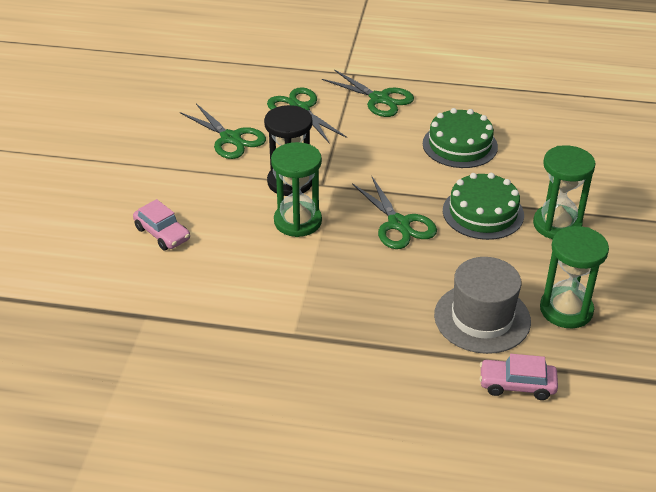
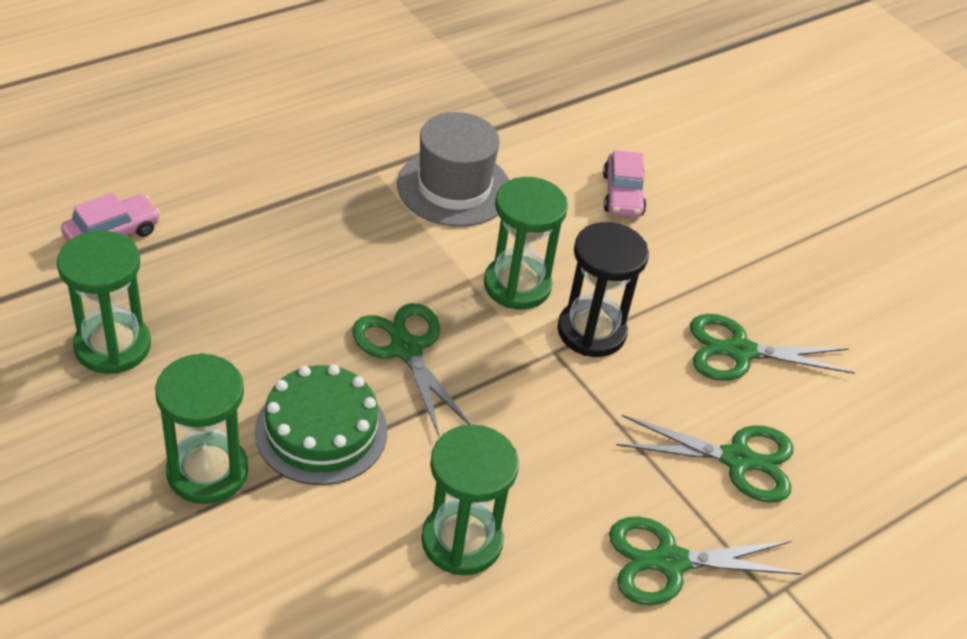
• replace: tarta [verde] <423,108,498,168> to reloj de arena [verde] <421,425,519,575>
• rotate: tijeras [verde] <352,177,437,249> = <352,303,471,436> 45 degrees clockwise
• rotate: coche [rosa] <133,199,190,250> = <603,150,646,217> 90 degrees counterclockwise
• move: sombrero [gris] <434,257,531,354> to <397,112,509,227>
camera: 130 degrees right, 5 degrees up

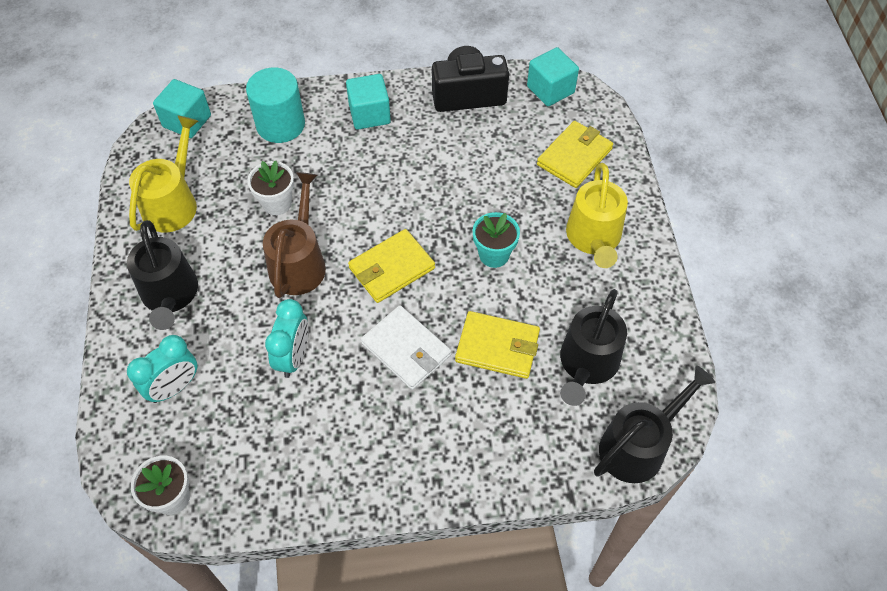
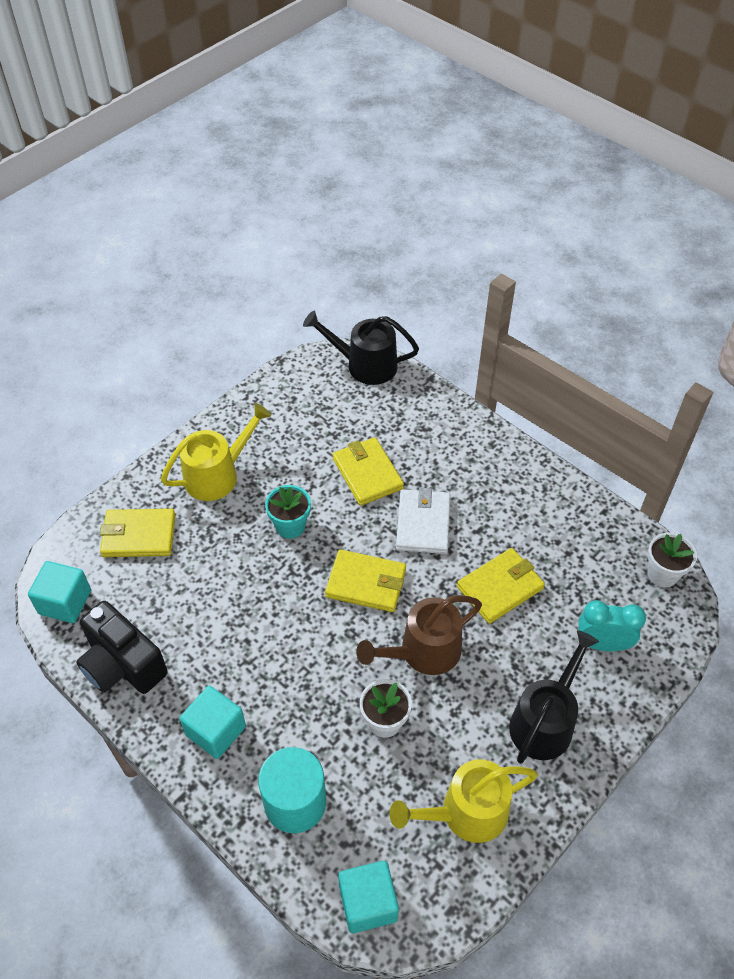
• delete: regadera [negro] <560,289,627,406>
• replace: despertador [turquesa] <265,299,308,378> to cartera [amarillo] <457,548,545,624>
camera: 130 degrees left, 5 degrees down

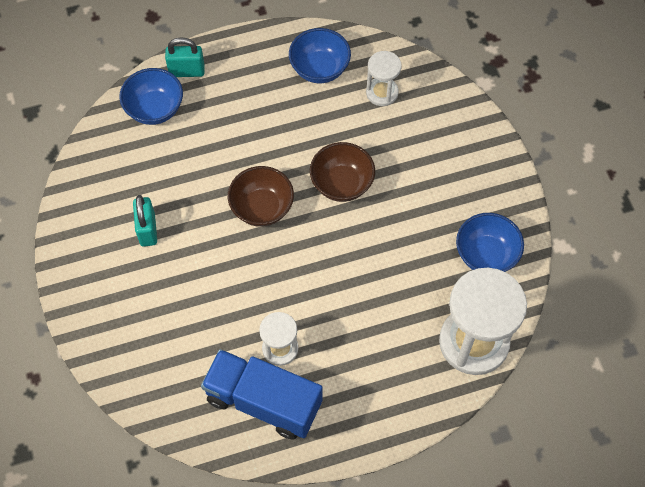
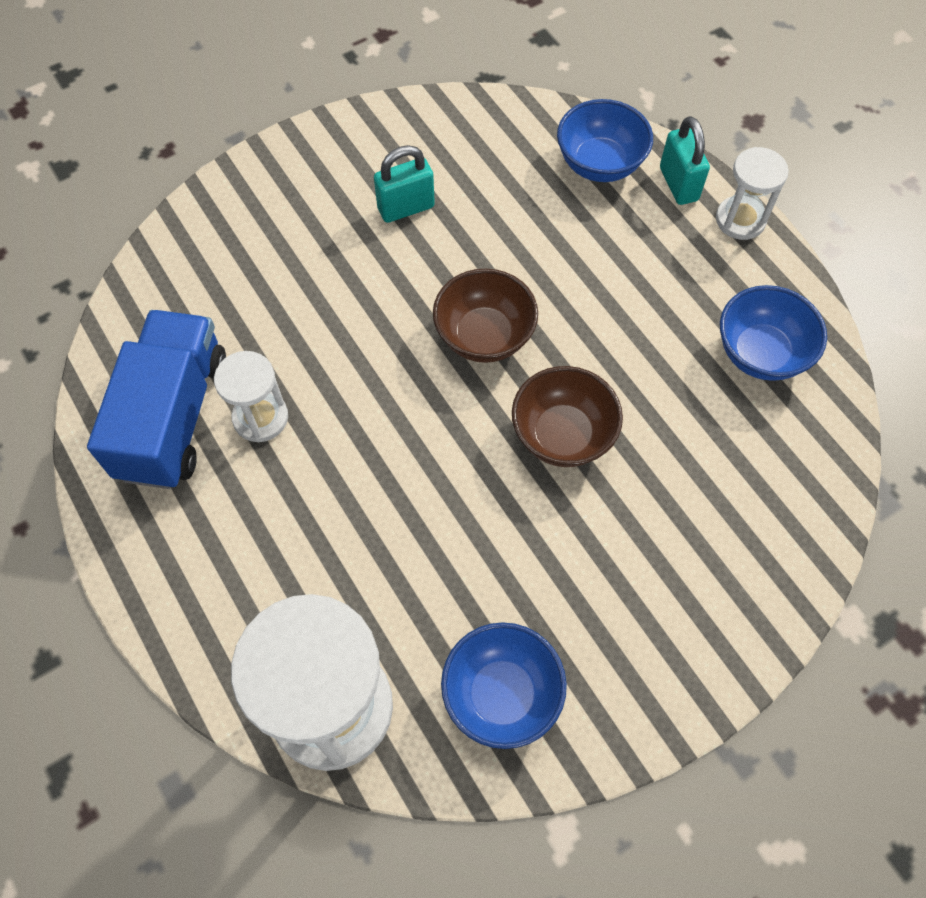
• move: reloj de arena [blanco] <366,51,402,106> to <716,147,789,240>
camera: 75 degrees right, 0 degrees up

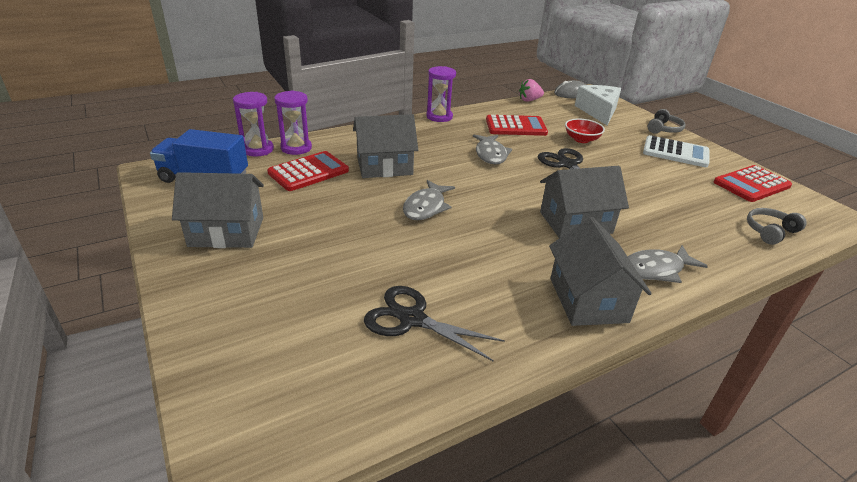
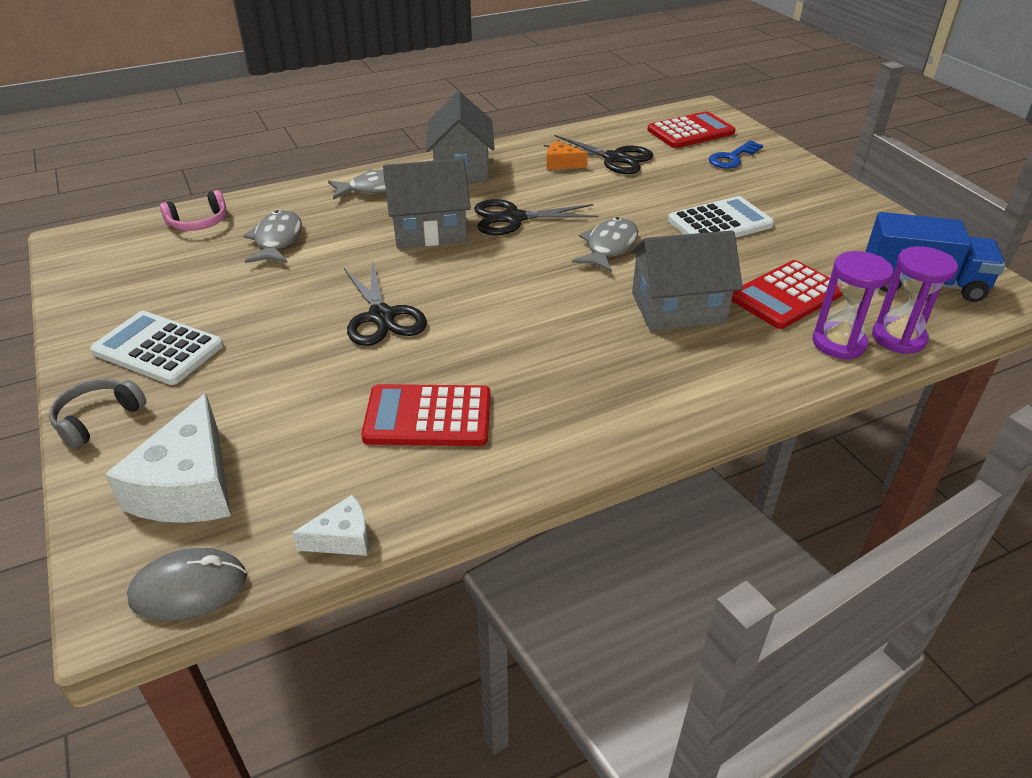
• delete: reloj de arena [morado] <426,66,456,122>
• replace: fresa [rosa] <519,79,544,102> to queso [blanco] <292,495,369,556>
• delete: cuenco [rojo] <565,118,605,143>
• move: pez [gris] <473,135,512,164> to <243,210,302,263>
• move: calculadora [rojo] <714,165,792,202> to <647,111,735,148>
• delete: casa [gris] <172,172,264,248>
• recolor: auriculares [gris] <747,208,807,245> to auriculares [rosa] <160,190,227,231>
• insert: llave [azul] <709,140,763,169>
• insert: queso [naranja] <547,141,588,170>
• insert: calculadora [blanco] <668,196,774,238>
• insert: tijeras [negro] <474,199,599,235>
camera: 175 degrees left, 5 degrees up

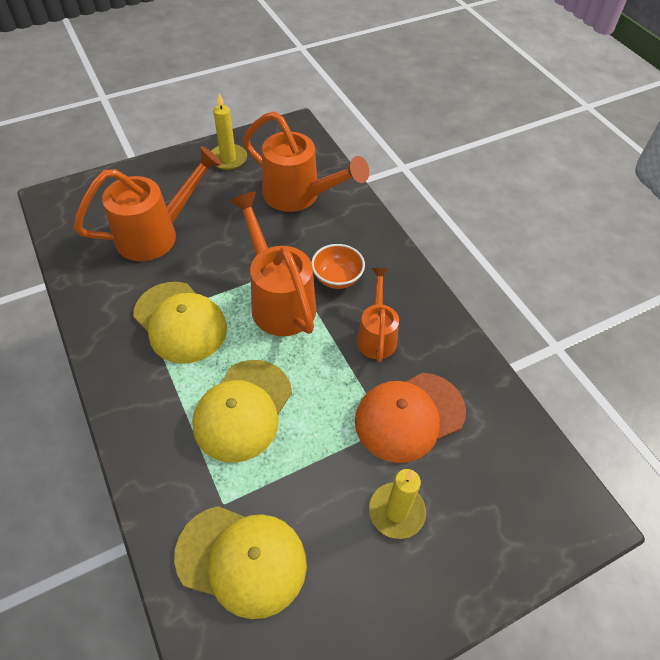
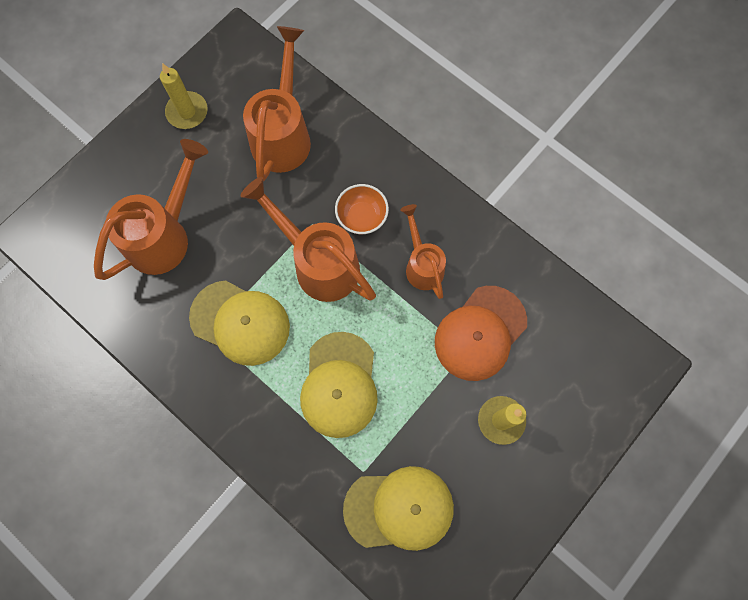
• rotate: regadera [naranja] <243,111,369,212> = <243,26,311,181> 90 degrees counterclockwise
camera: 20 degrees left, 20 degrees up

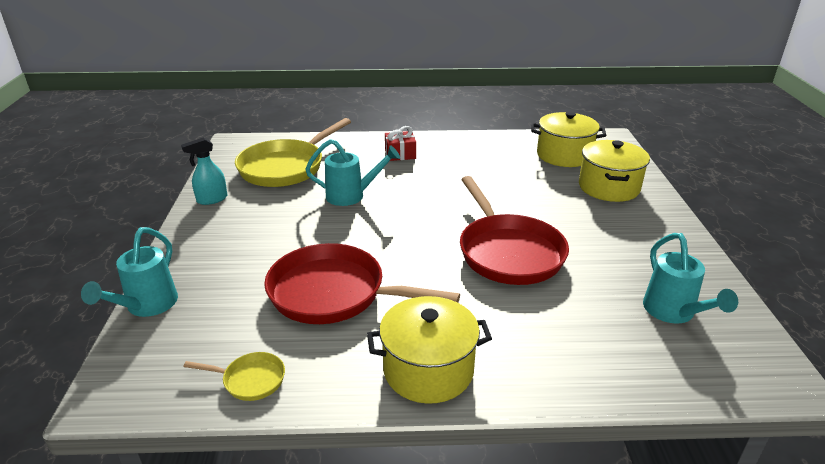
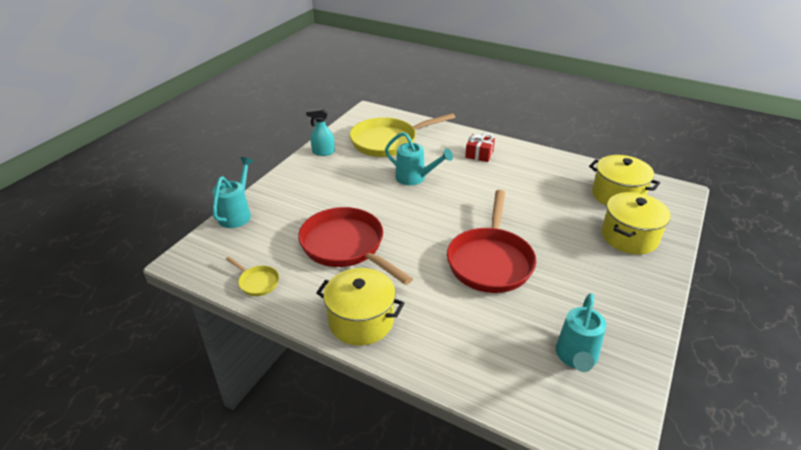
• rotate: regadera [turquesa] <81,227,178,317> = <213,157,253,228> 150 degrees clockwise
camera: 30 degrees right, 5 degrees up

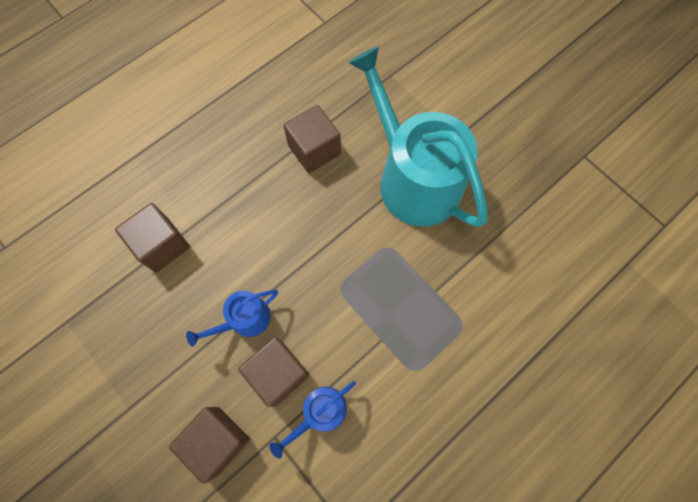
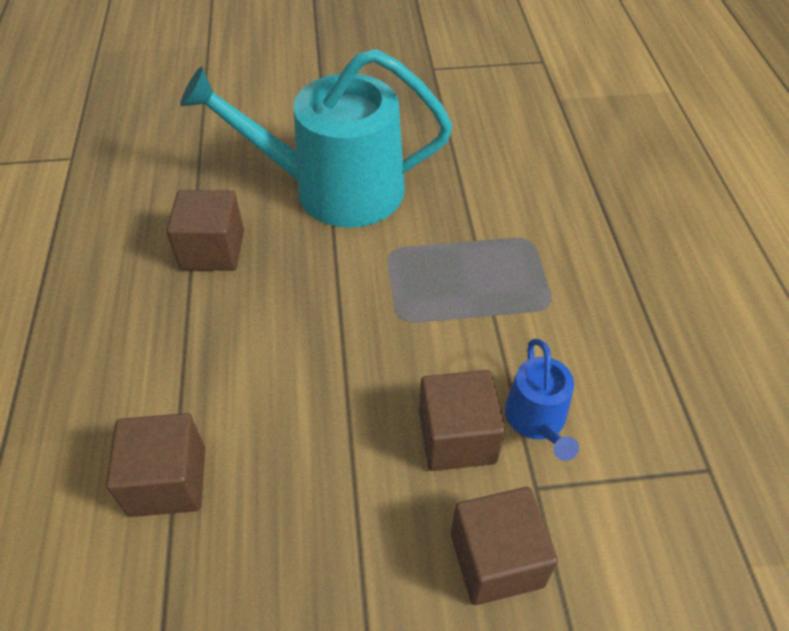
• delete: regadera [azul] <186,290,278,347>
camera: 55 degrees left, 20 degrees down

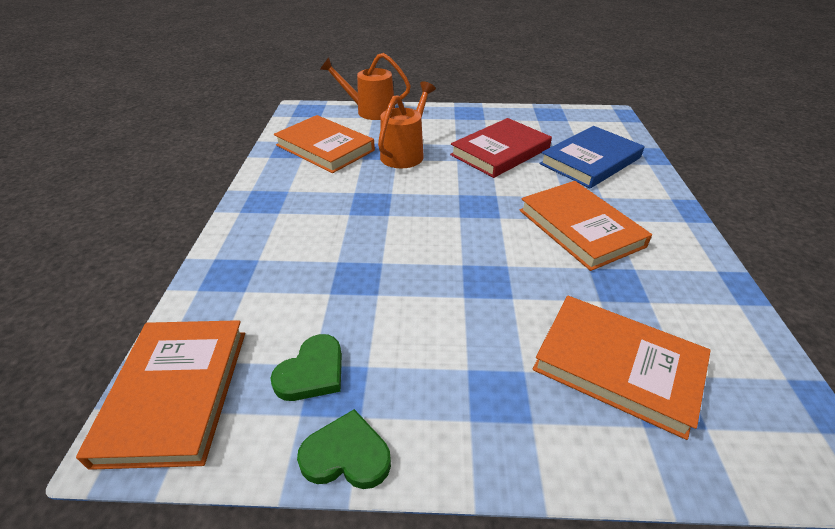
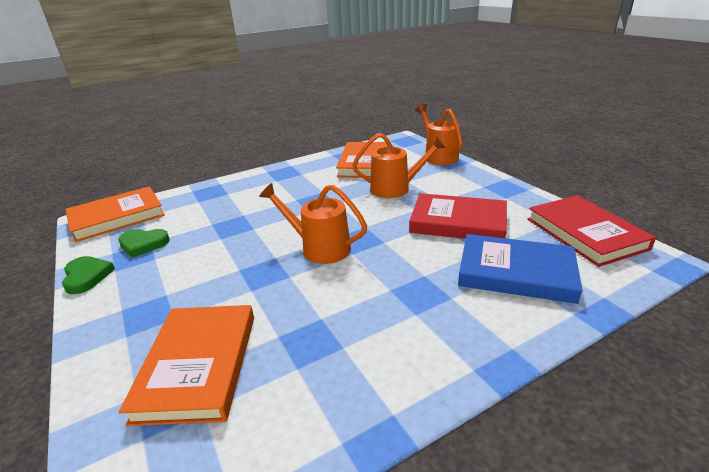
• delete: libro [naranja] <519,181,652,271>
• insert: regadera [naranja] <259,183,367,264>
• insert: libro [rojo] <527,195,656,267>
camera: 60 degrees right, 10 degrees down

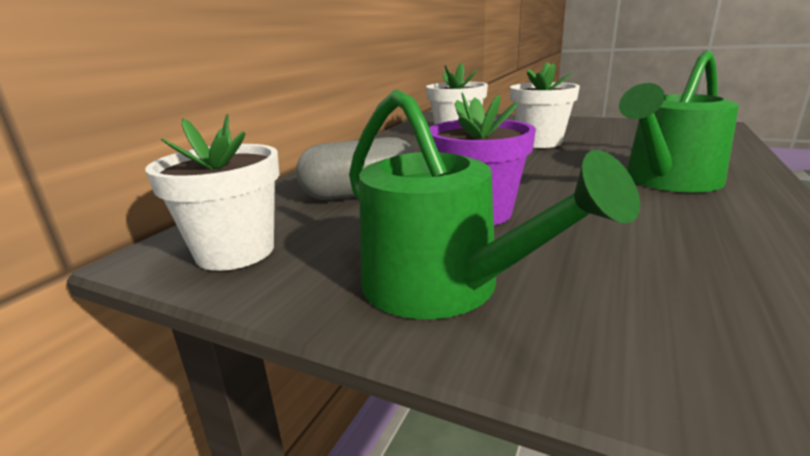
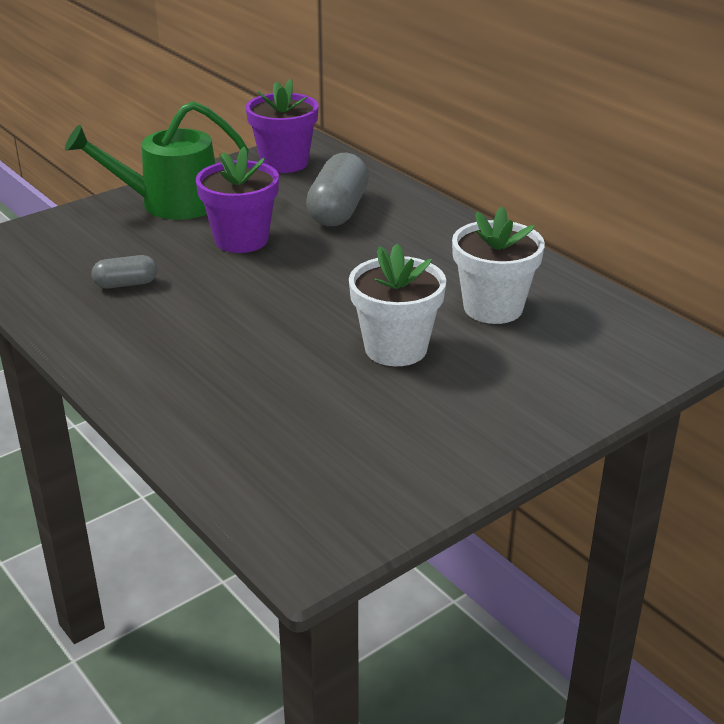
• delete: regadera [verde] <619,51,739,192>
• recolor: maceta [blanco] <145,114,280,271> to maceta [morado] <246,79,318,173>
• insert: cápsula [gris] <92,255,157,288>
camera: 115 degrees right, 10 degrees up

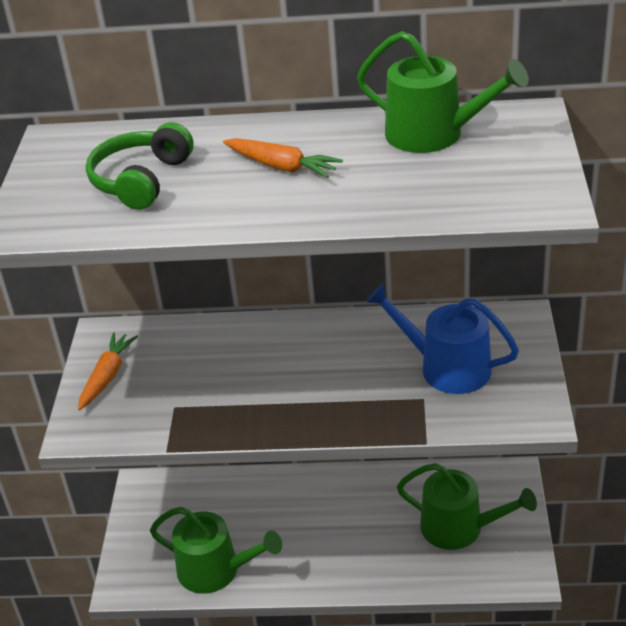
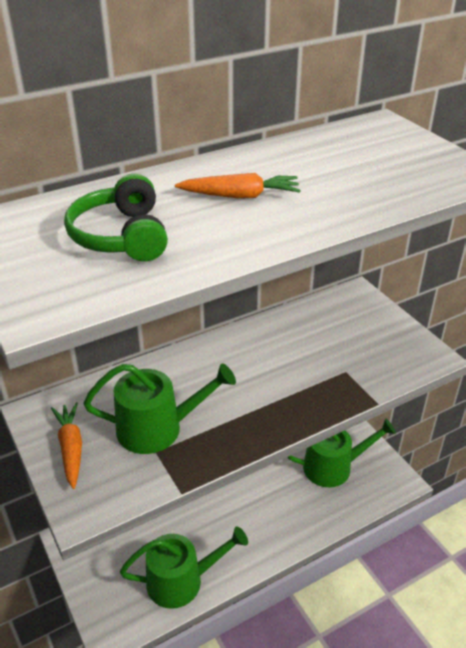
• move: regadera [verde] <357,31,529,153> to <83,364,236,454>
• delete: regadera [azul] <366,283,519,394>
camera: 35 degrees left, 0 degrees up

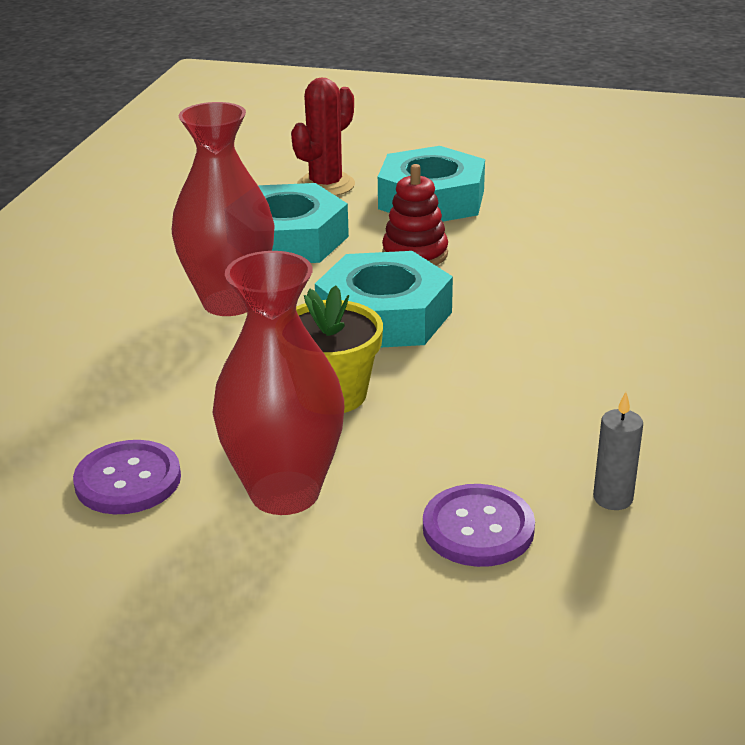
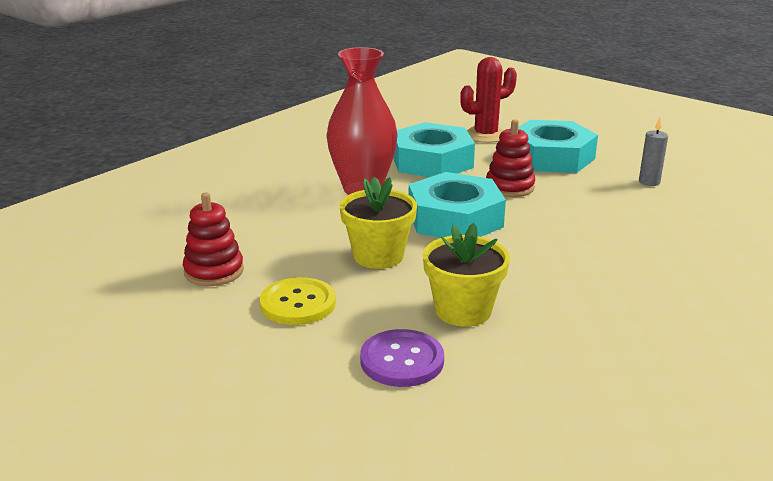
• replace: florero [rojo] <212,251,344,515> to botón [amarillo] <260,277,336,325>
• move: vela [gris] <593,392,643,510> to <639,118,668,186>
• replace: botón [morado] <73,440,181,514> to juguete apilable [rojo] <183,193,244,286>
• insert: maceta [amarillo] <423,223,510,327>
camera: 25 degrees right, 5 degrees down

